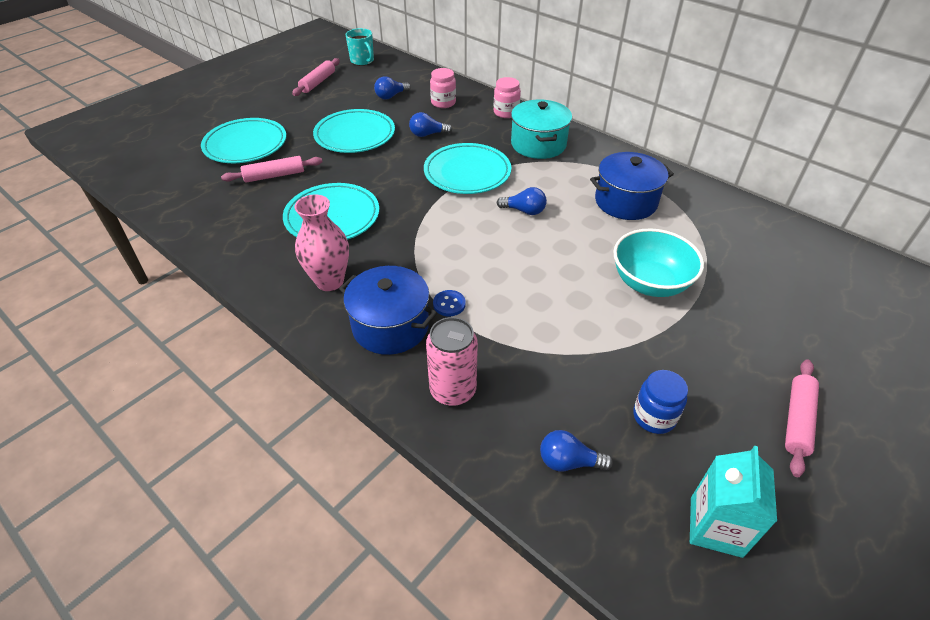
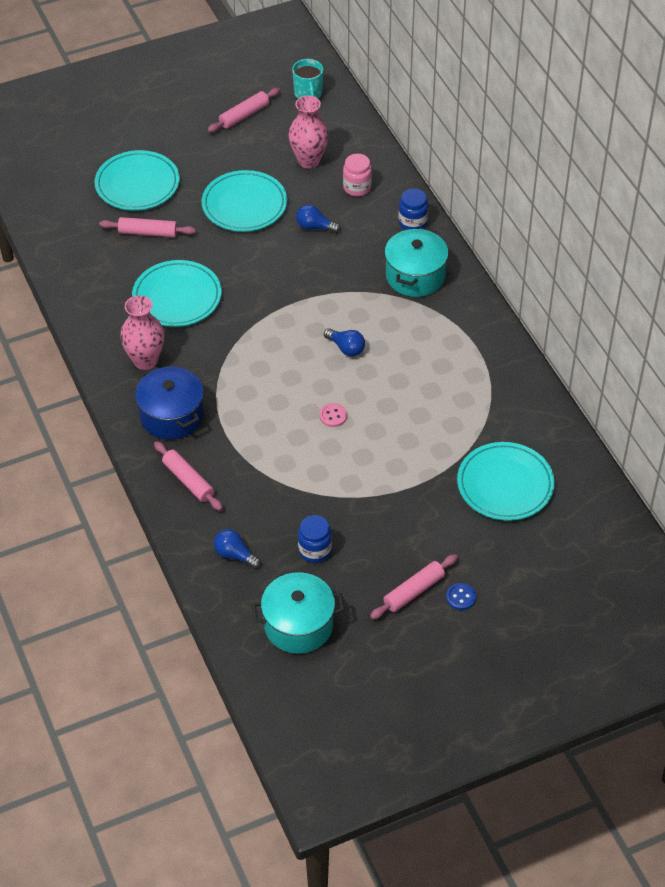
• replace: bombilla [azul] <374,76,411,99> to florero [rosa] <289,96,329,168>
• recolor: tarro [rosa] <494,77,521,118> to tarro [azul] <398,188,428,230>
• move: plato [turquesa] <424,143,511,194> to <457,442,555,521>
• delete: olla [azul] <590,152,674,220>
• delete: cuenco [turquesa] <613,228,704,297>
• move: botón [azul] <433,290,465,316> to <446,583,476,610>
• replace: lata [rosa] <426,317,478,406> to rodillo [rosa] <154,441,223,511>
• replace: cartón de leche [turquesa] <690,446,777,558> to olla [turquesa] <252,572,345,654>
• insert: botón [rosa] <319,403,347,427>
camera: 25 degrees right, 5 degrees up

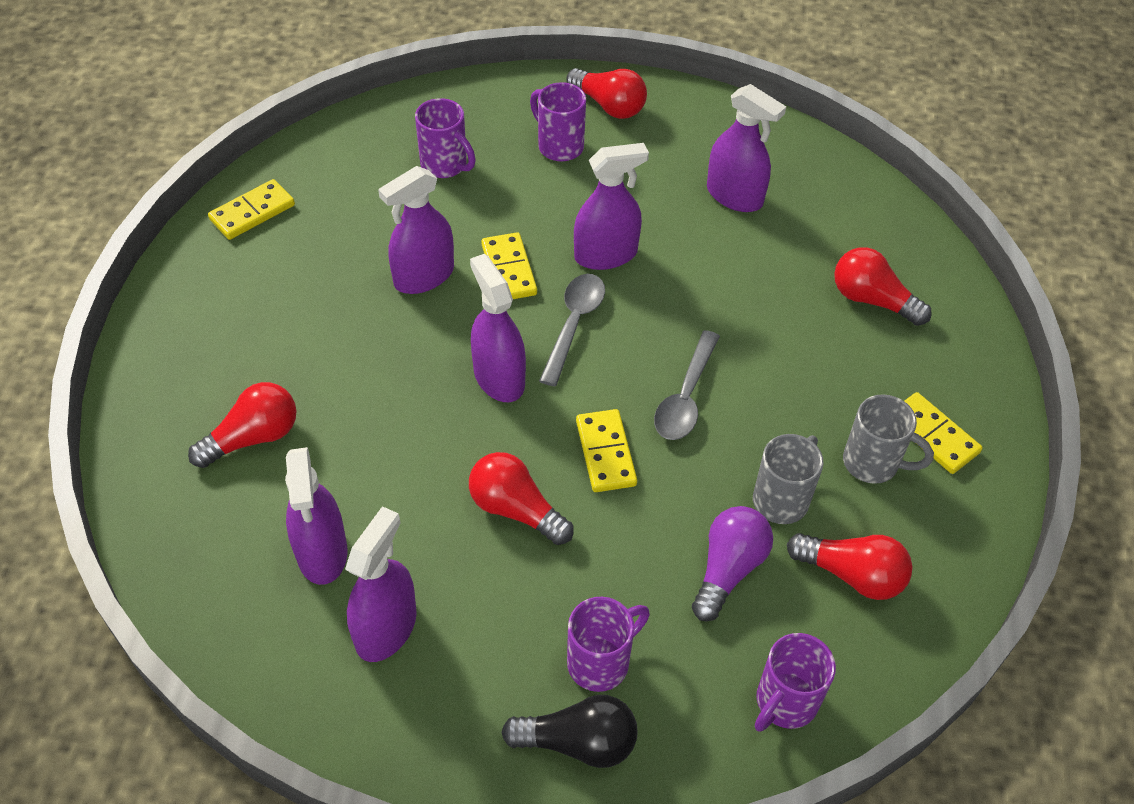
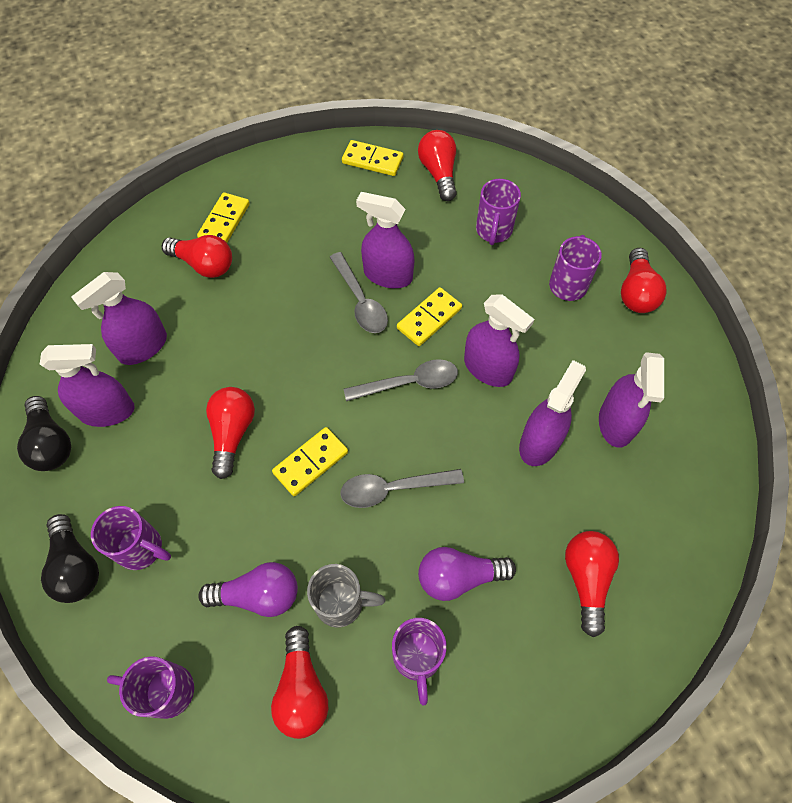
• move: pulverizador [morado] <470,254,526,402> to <519,360,586,466>
• move: ficha de dominó [amarillo] <904,392,983,474> to <197,192,250,243>
• recolor: taza [gris] <843,394,934,484> to taza [morado] <392,618,447,706>
• insert: bombilla [rojo] <418,130,457,201>
• insert: cuchara [gris] <330,252,388,333>
• insert: bombilla [negro] <17,396,71,471>
• insert: bombilla [morado] <418,547,516,601>
camera: 60 degrees right, 10 degrees up

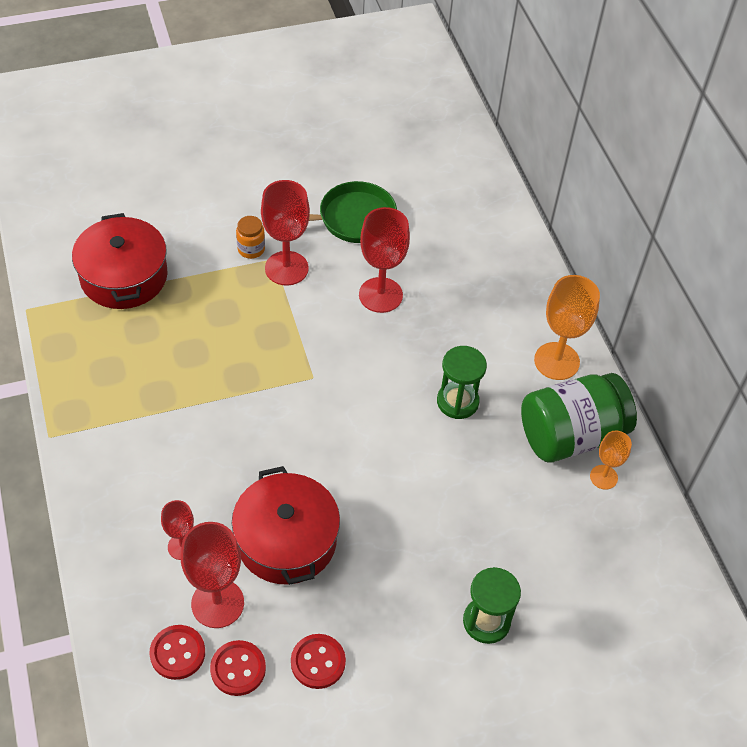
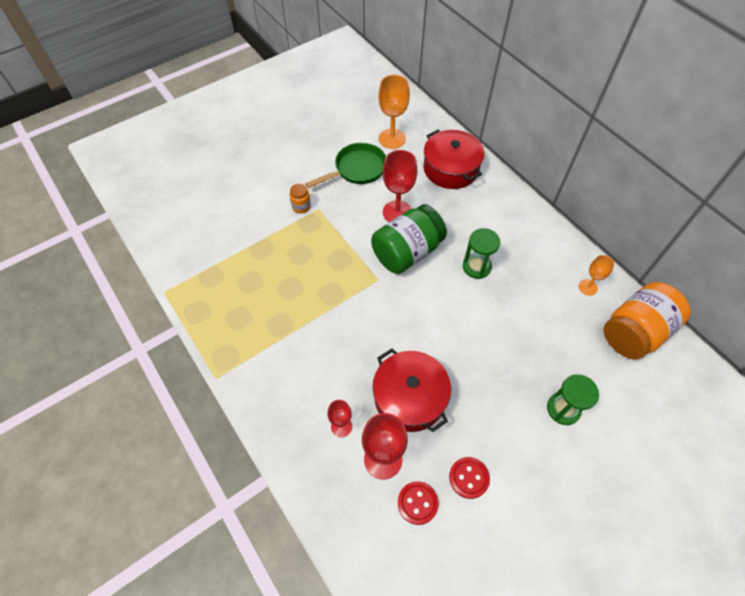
• delete: copa [rojo] <261,180,310,286>
• move: olla [rojo] <72,213,168,309> to <423,130,484,189>
• move: copa [naranja] <534,275,600,380> to <378,75,410,149>
• move: tarro [verde] <521,373,637,463> to <371,204,447,274>
• delete: botón [rojo] <149,625,205,680>
• insert: tarro [naranja] <603,282,691,359>
camera: 15 degrees left, 5 degrees up

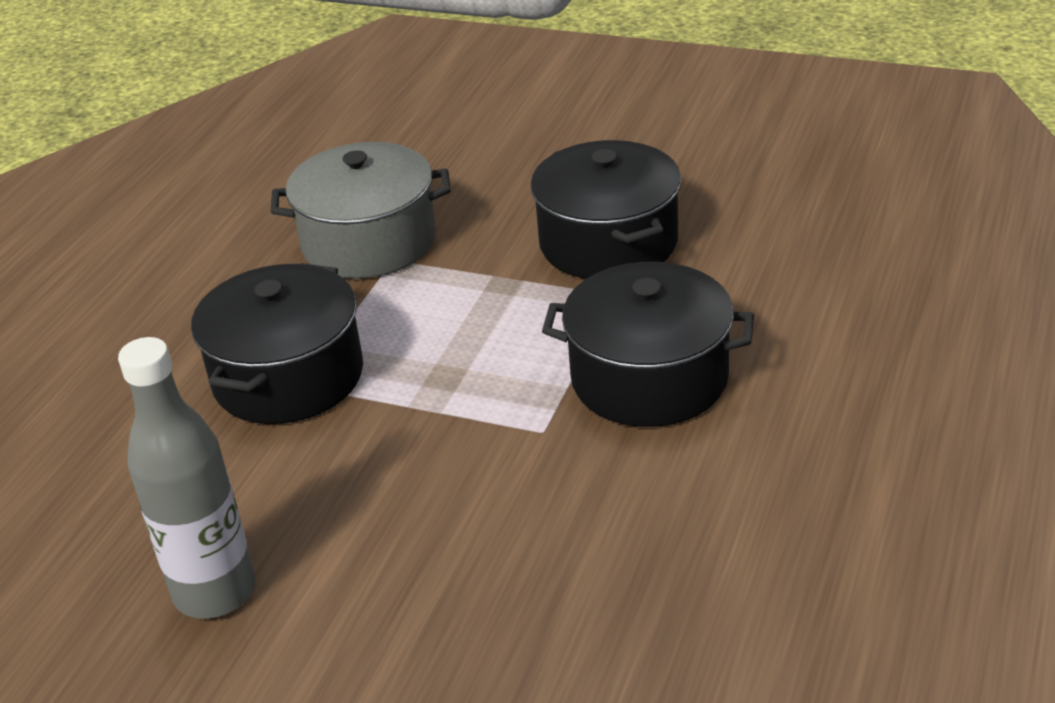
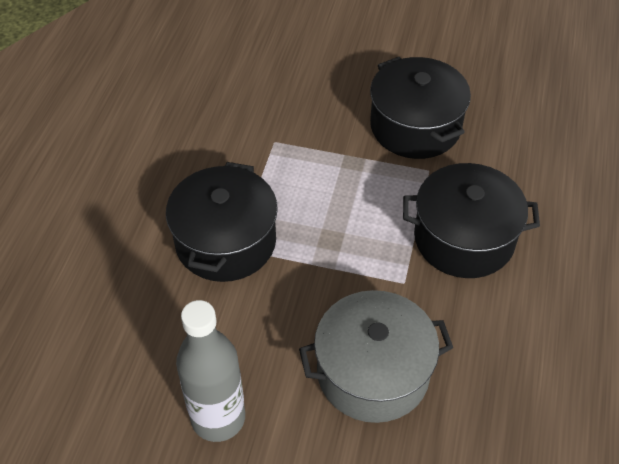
• move: olla [gris] <271,142,451,279> to <299,290,453,423>
camera: 10 degrees left, 15 degrees up

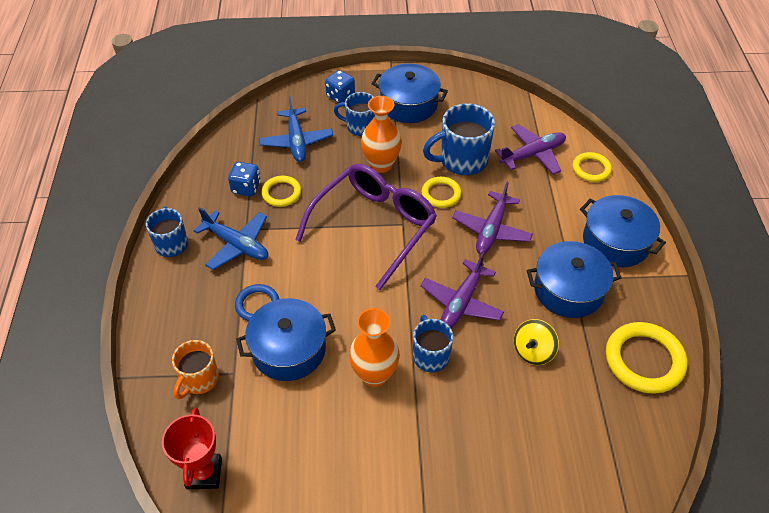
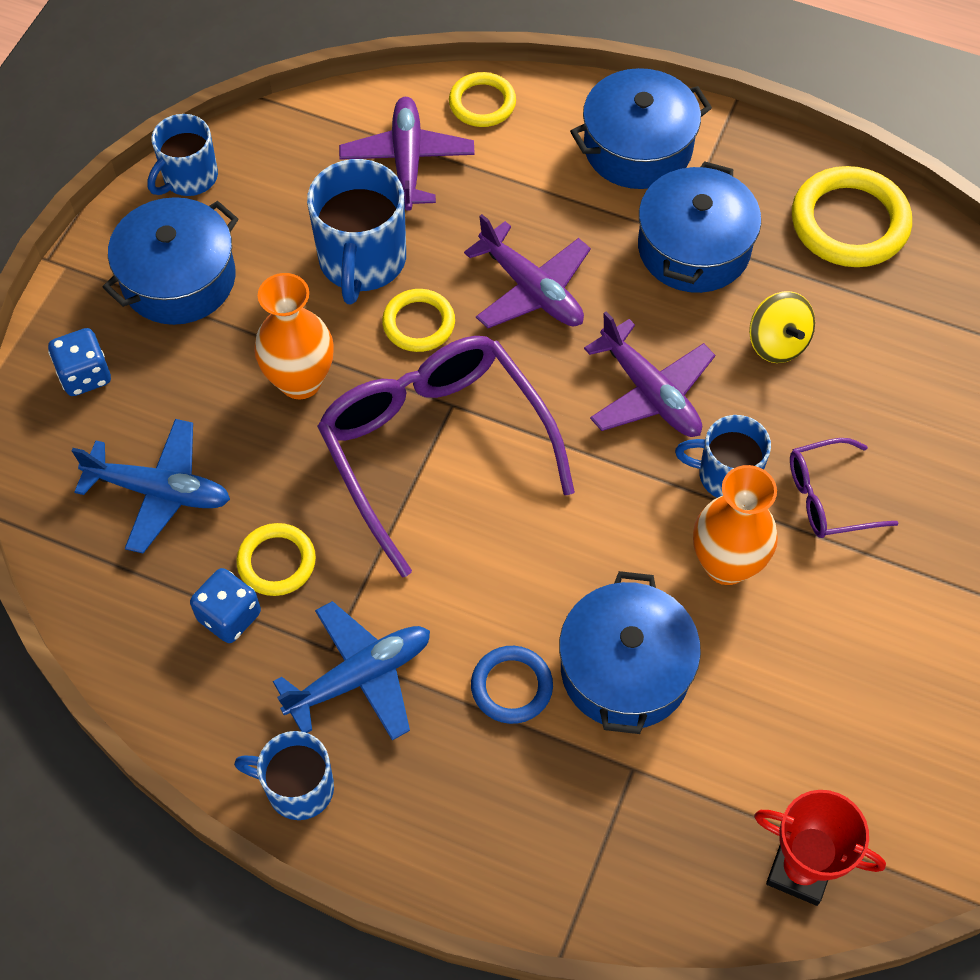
• move: taza [azul] <334,92,375,136> to <147,114,218,196>
• delete: taza [naranja] <172,340,219,399>
• insert: gafas [morado] <790,438,898,538>
camera: 65 degrees left, 10 degrees up

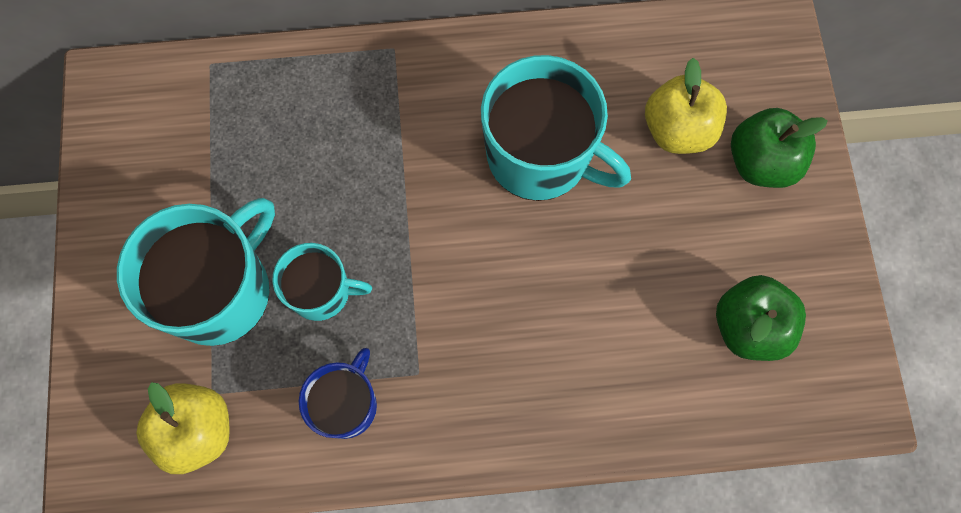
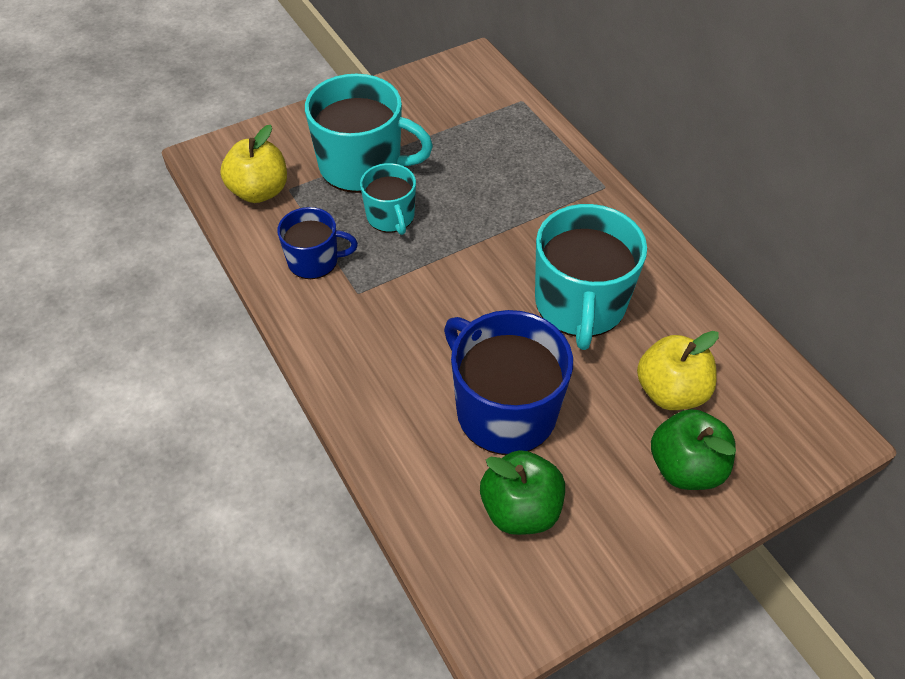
• insert: taza [azul] <444,310,573,455>
camera: 65 degrees right, 20 degrees down

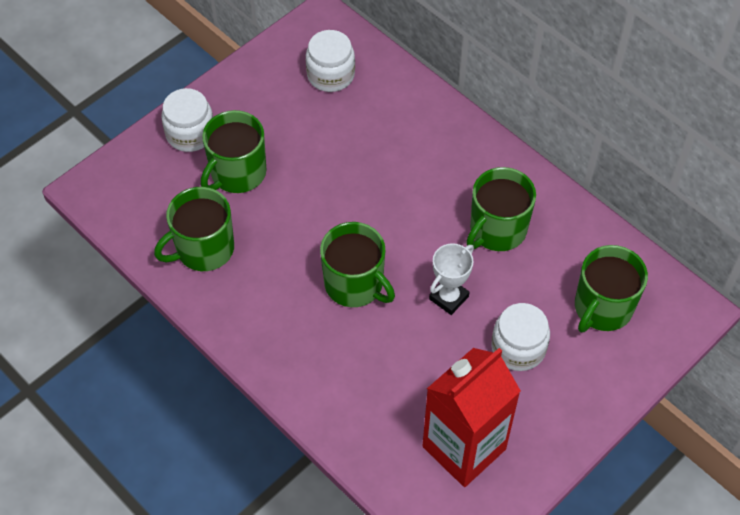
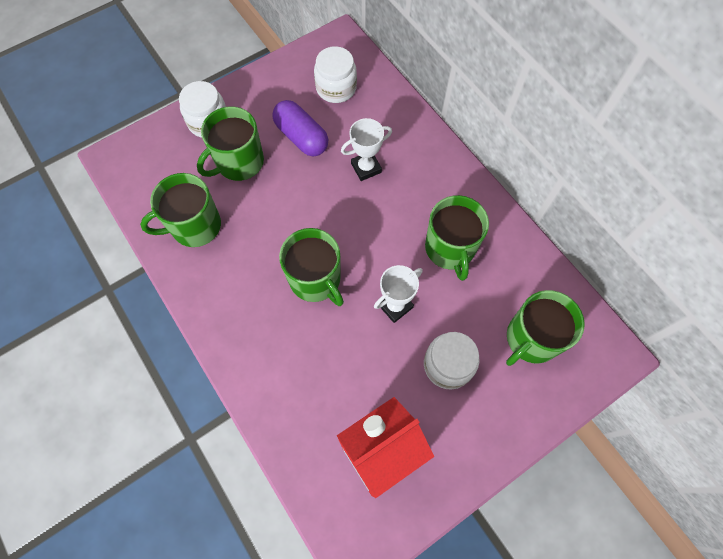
• rotate: taza [verde] <466,167,536,251> = <425,195,489,281> 60 degrees counterclockwise
• insert: cápsula [morado] <272,100,328,156>
• insert: trofeo [blanco] <341,118,392,181>
camera: 10 degrees right, 10 degrees up

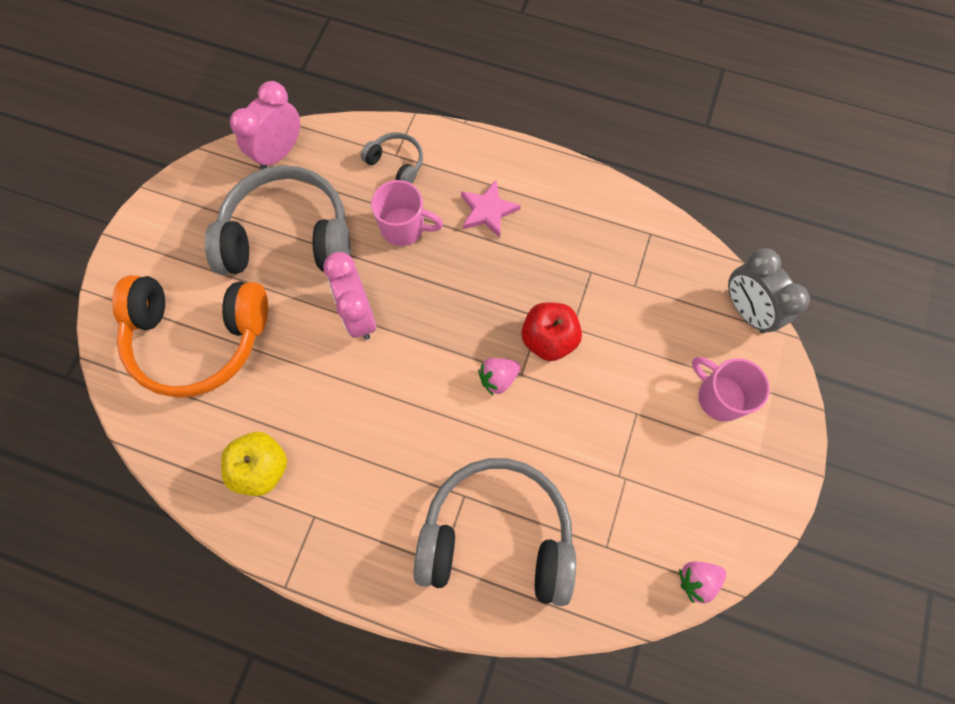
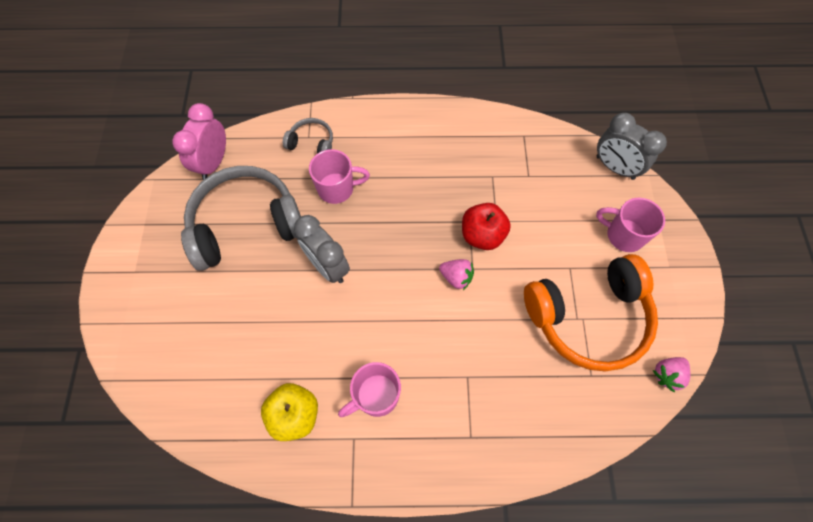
• delete: estrella [rosa] <461,180,521,238>
• recolor: despertador [rosa] <323,252,376,340> to despertador [gris] <294,215,350,283>
• move: auriculares [naranja] <112,275,268,398> to <524,254,658,371>
• rotate: fresa [rosa] <478,358,520,395> = <439,259,474,290> 105 degrees counterclockwise
• delete: auriculares [gris] <413,458,576,606>
• insert: taza [rosa] <338,362,401,417>
camera: 20 degrees left, 5 degrees down

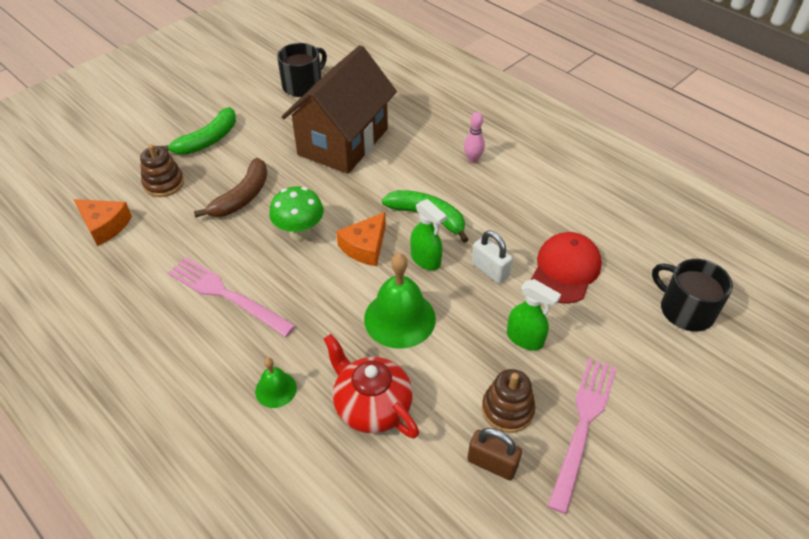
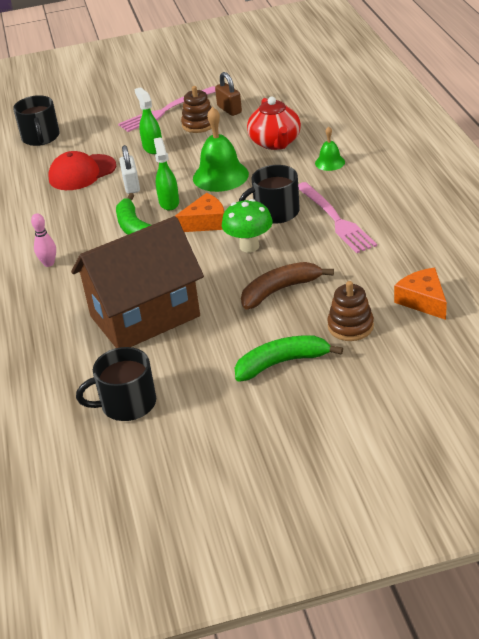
• insert: taza [negro] <239,165,300,224>
camera: 145 degrees left, 10 degrees down

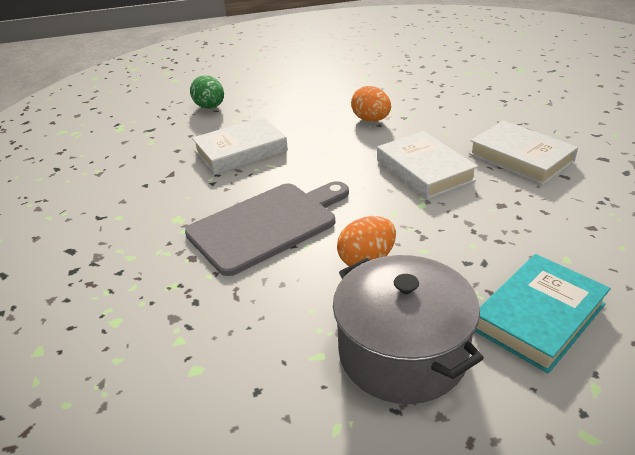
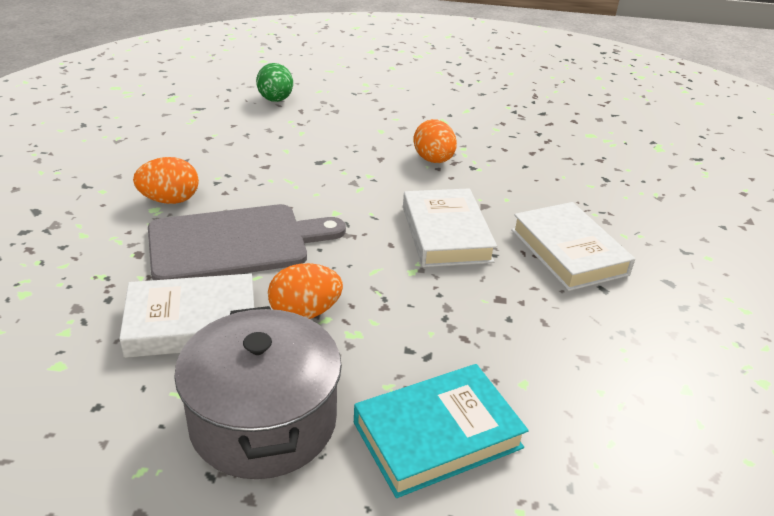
• move: libro [blanco] <192,117,288,174> to <119,274,254,358>
• insert: huevo [naranja] <133,157,199,204>
camera: 15 degrees right, 0 degrees up

